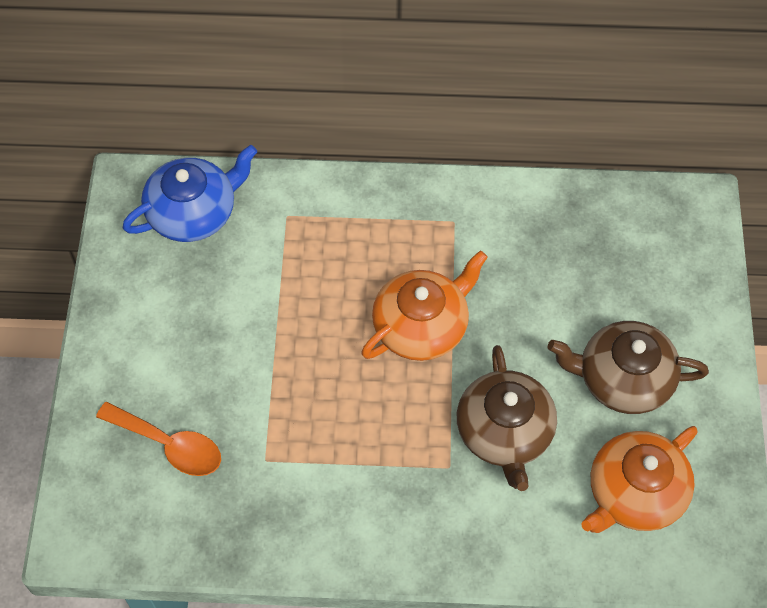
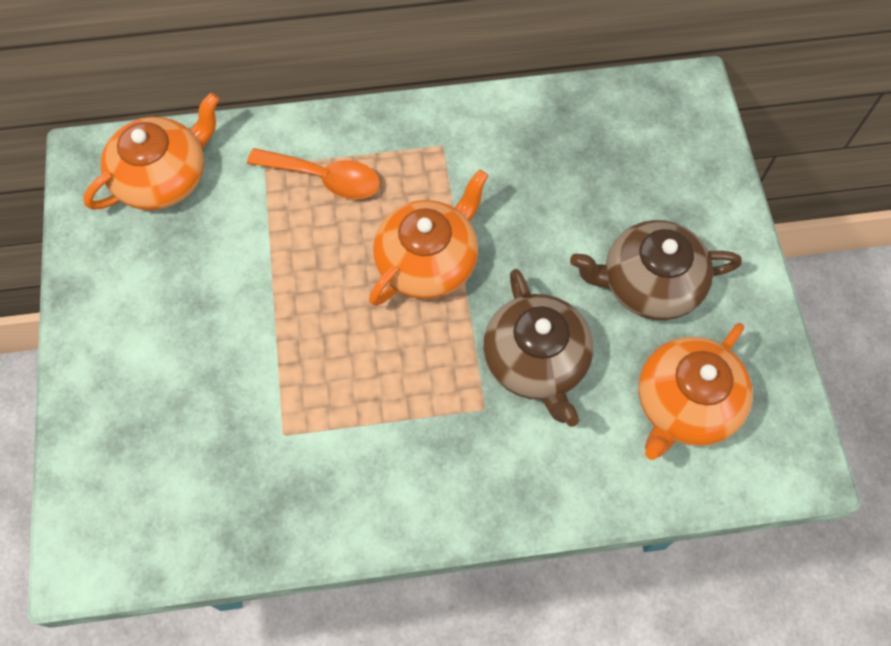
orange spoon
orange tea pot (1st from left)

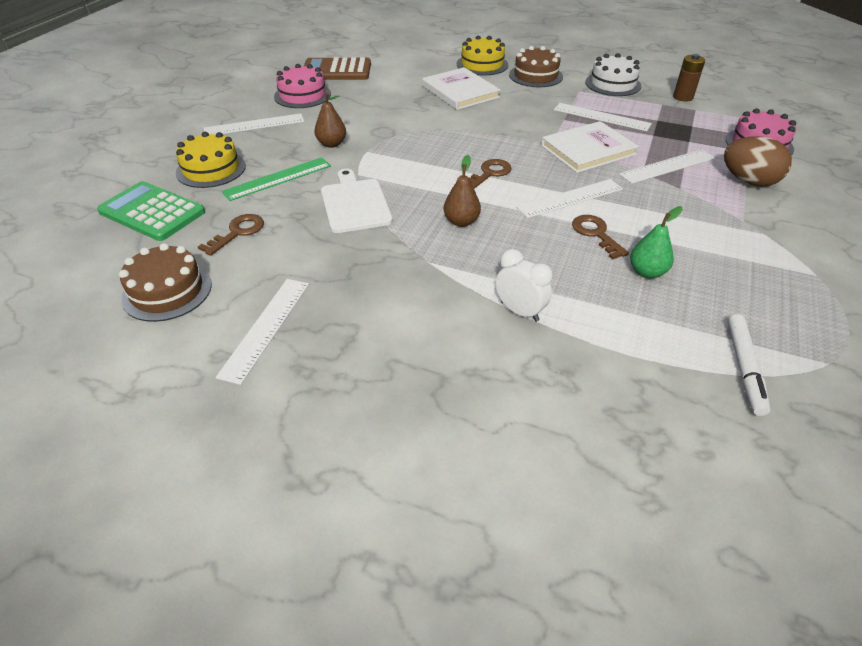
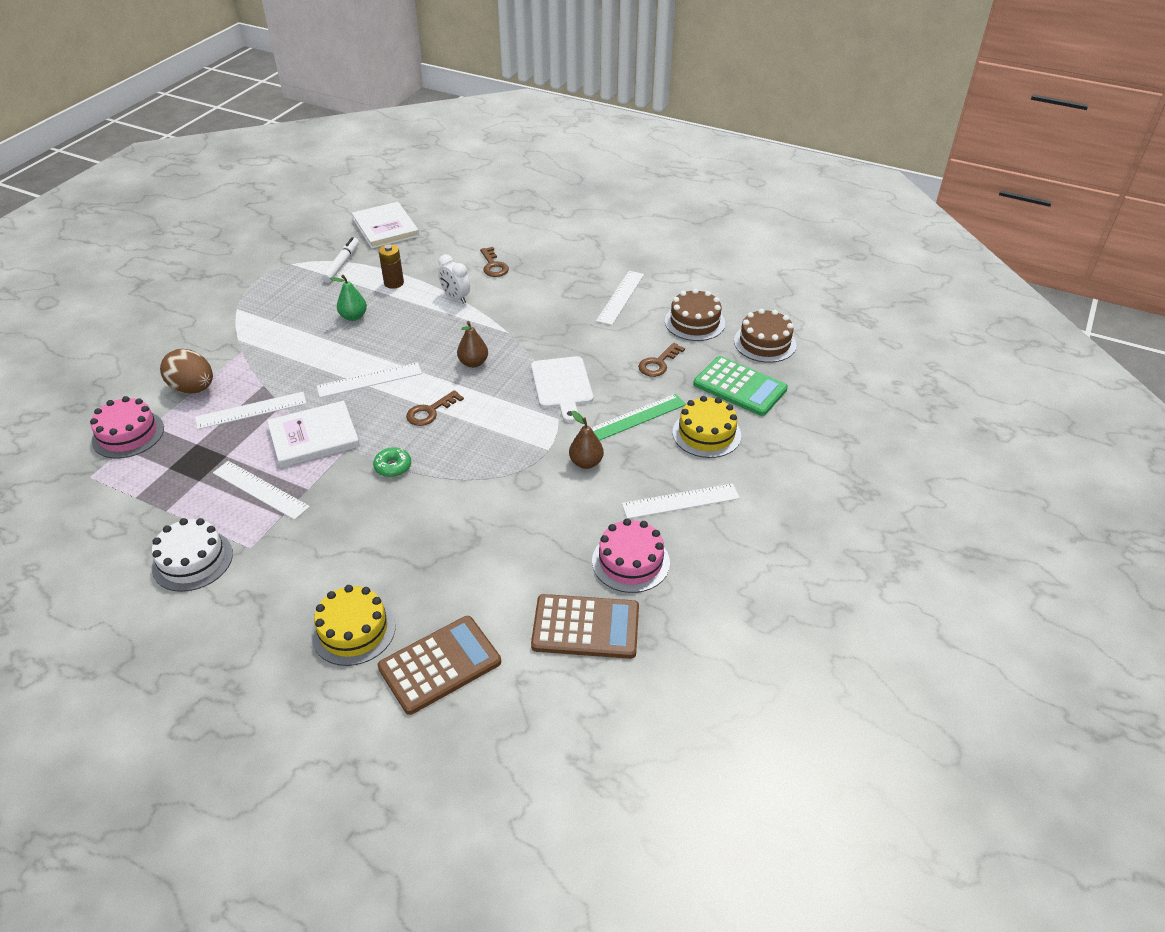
green doughnut
dark brown calculator (1st from left)
white hardcover (2nd from left)
dark brown gateau (2nd from left)
dark brown key (2nd from left)
dark brown battery

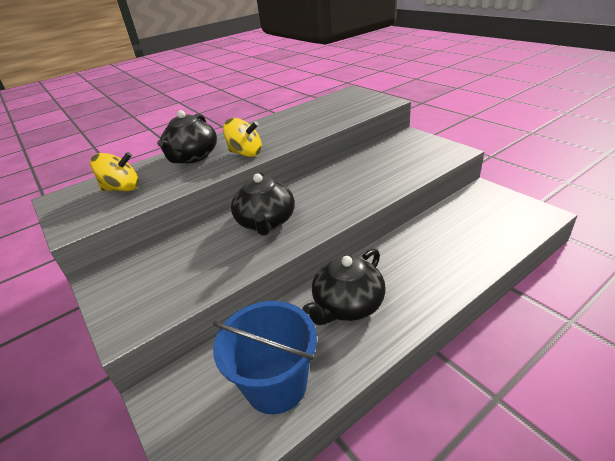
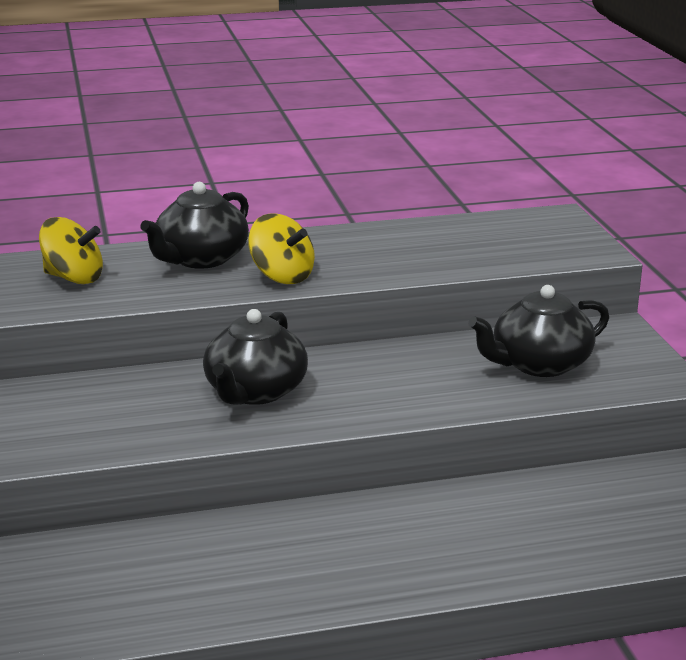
blue pail
ebony tea pot (3rd from left)

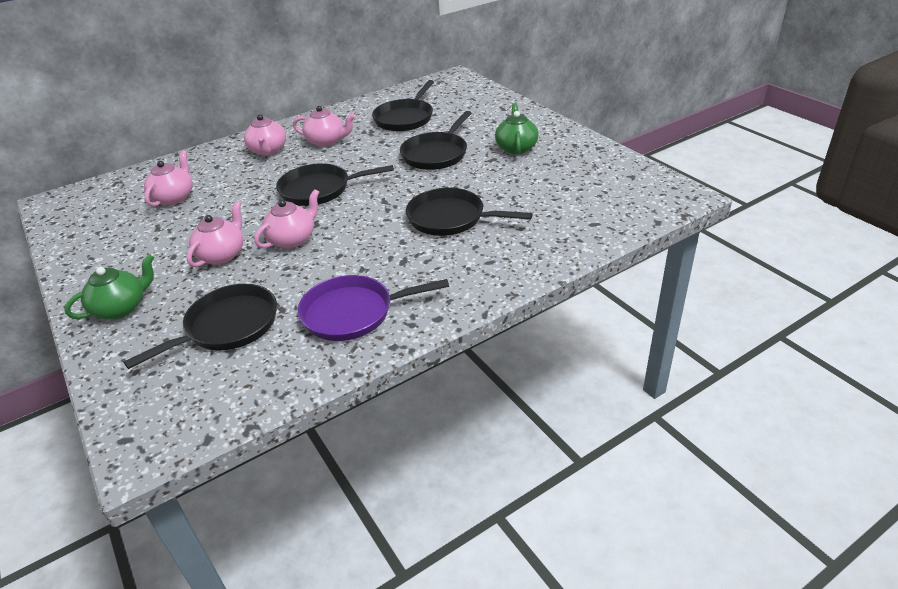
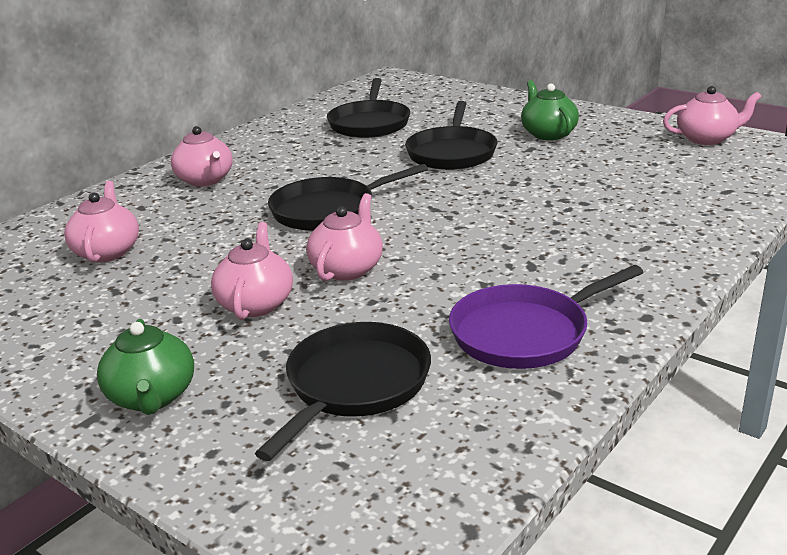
ebony frying pan (5th from left in the first image)
rosy tea pot (5th from left)
green tea pot (1st from left)

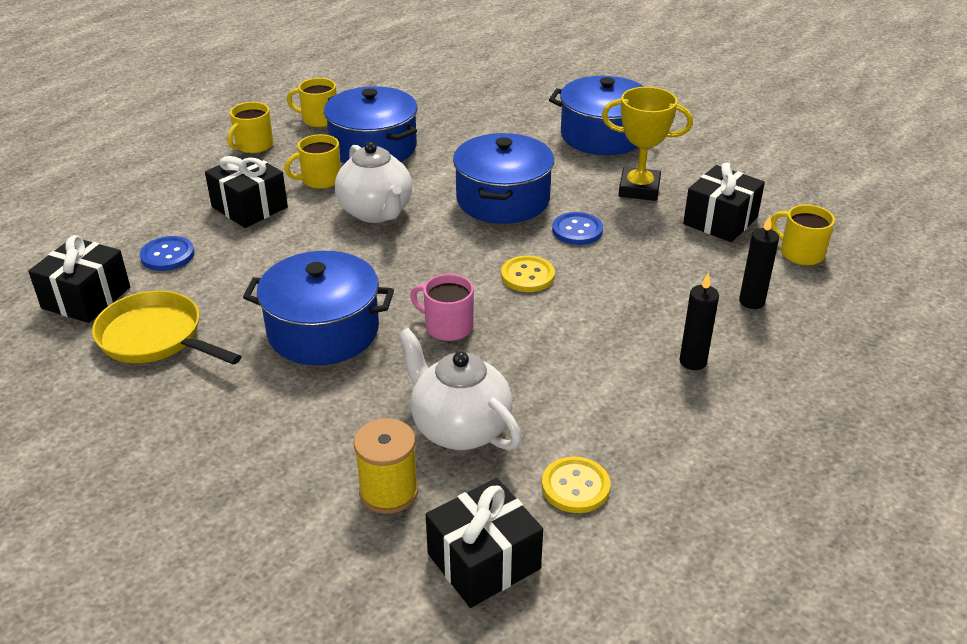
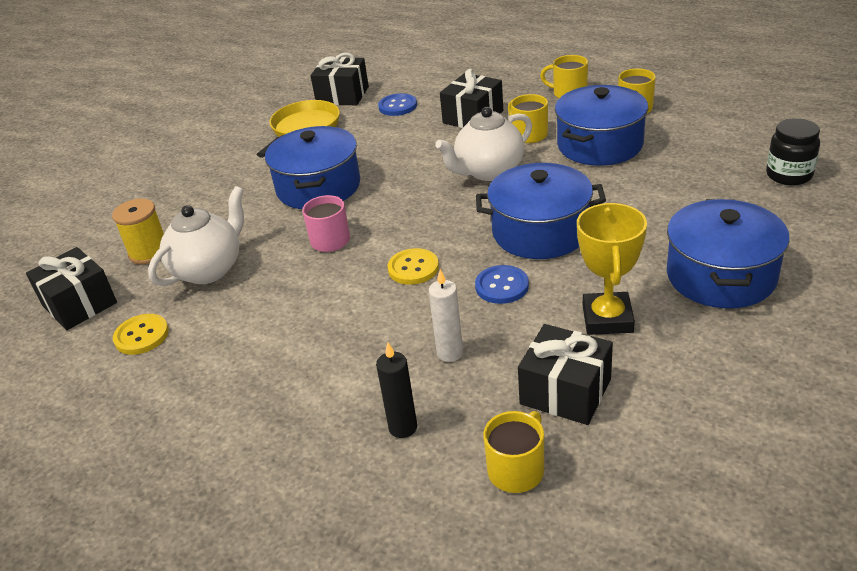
ebony pillar candle (1st from left in the first image)
white pillar candle
ebony preserve jar

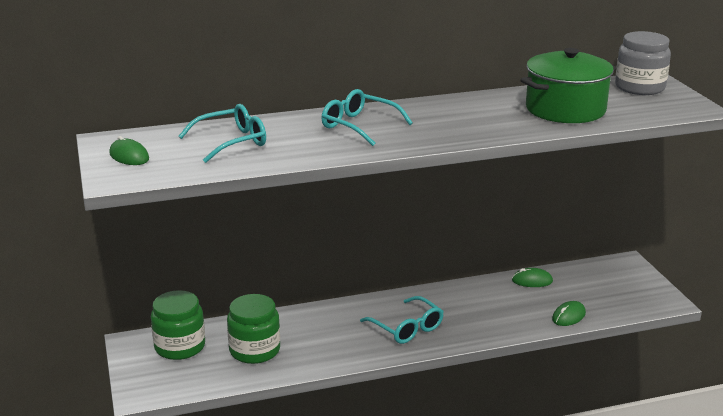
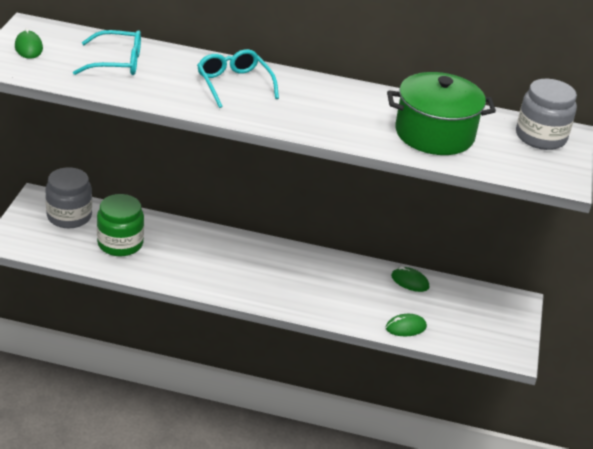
aqua glasses (3rd from left in the first image)
grey preserve jar (1st from left)

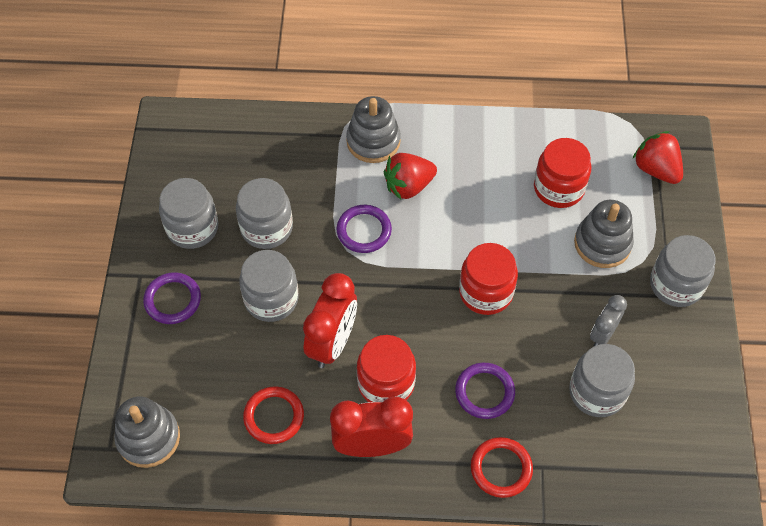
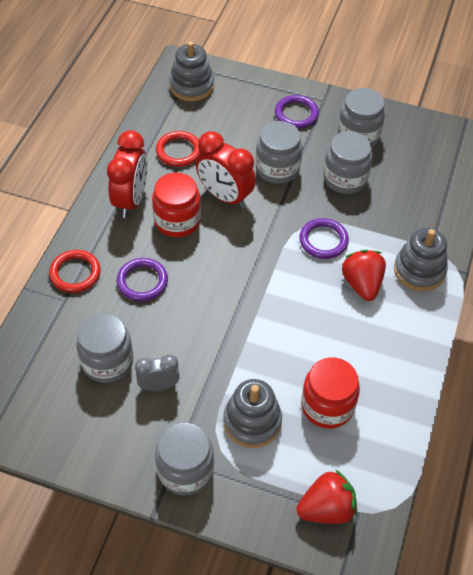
scarlet preserve jar (2nd from left in the first image)
grey alarm clock

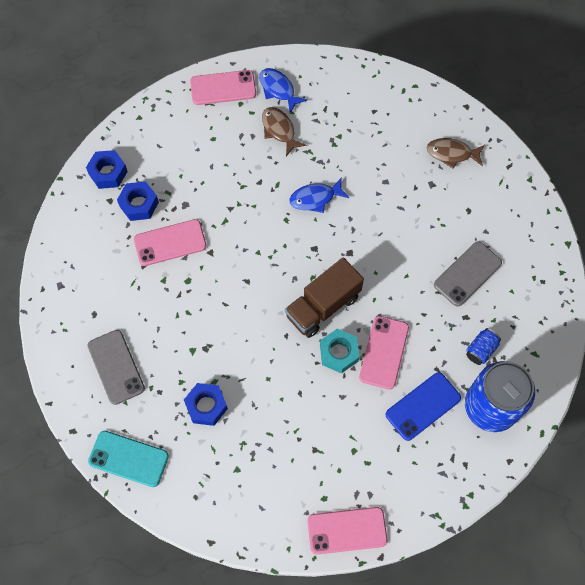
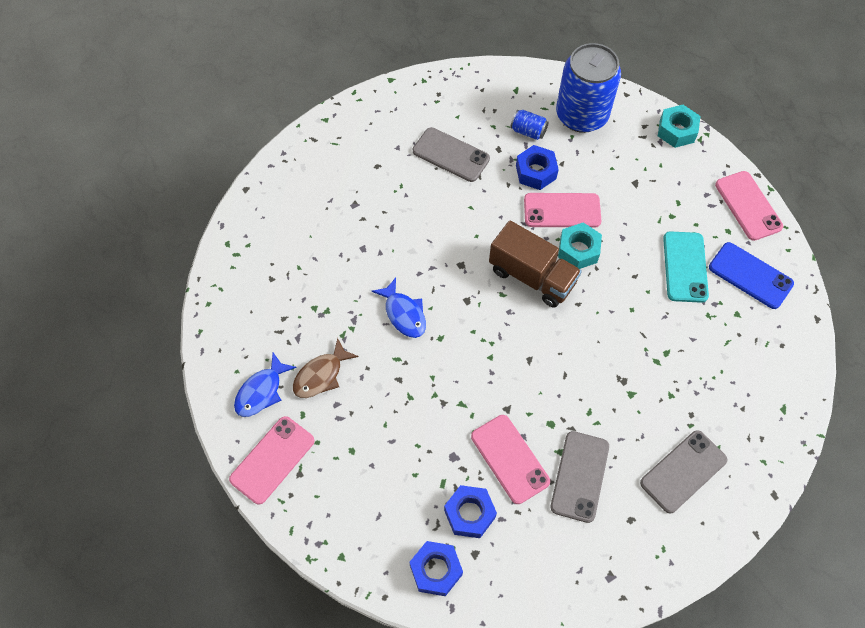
dark brown fish figure (2nd from left in the first image)
grey mobile phone (2nd from left)
aqua nut (2nd from left)
aqua mobile phone
blue nut (3rd from left)
blue mobile phone
rosy mobile phone (1st from left)

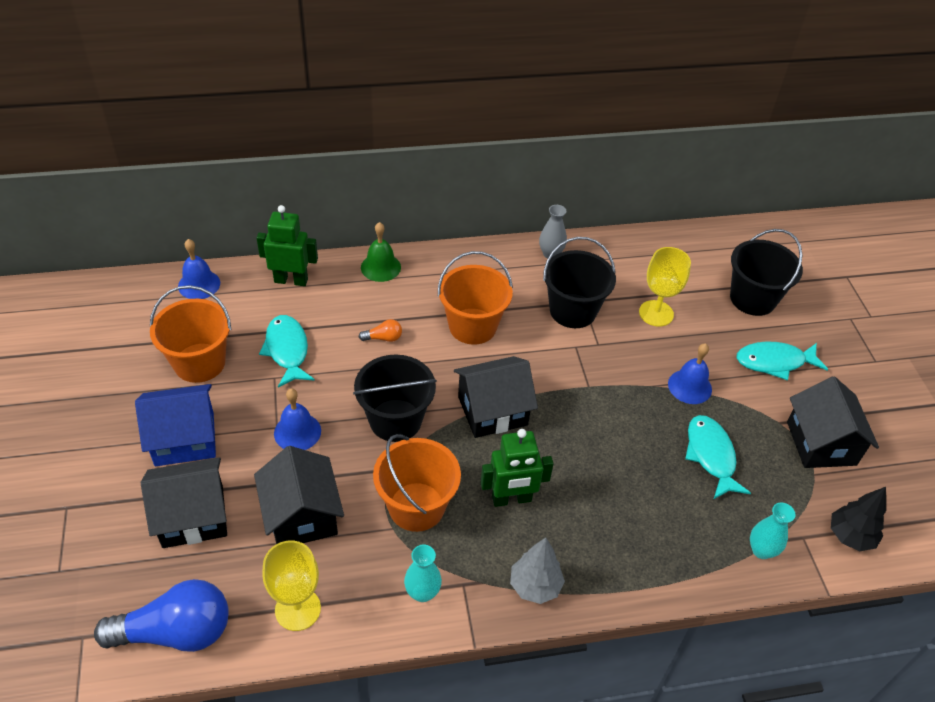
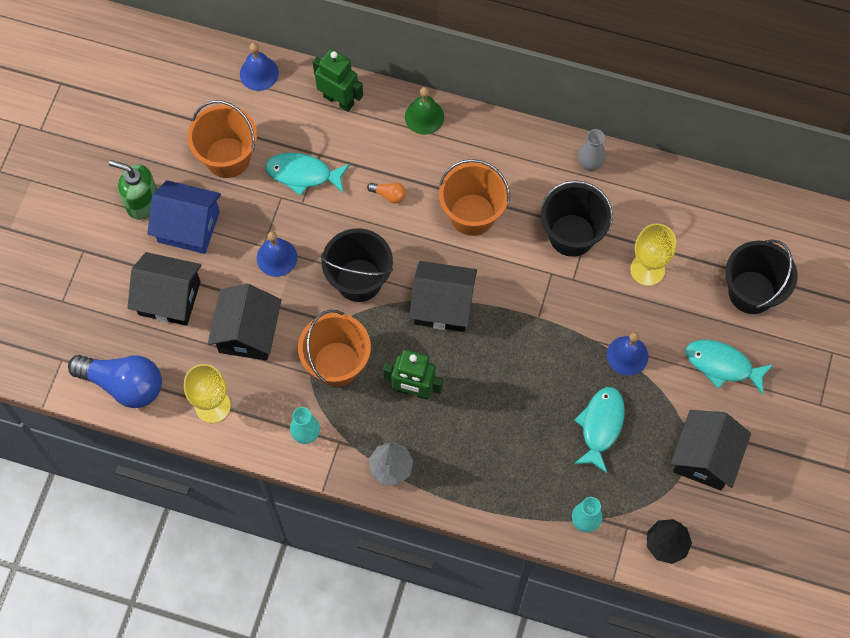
green pump bottle
aqua fish figure (1st from left)

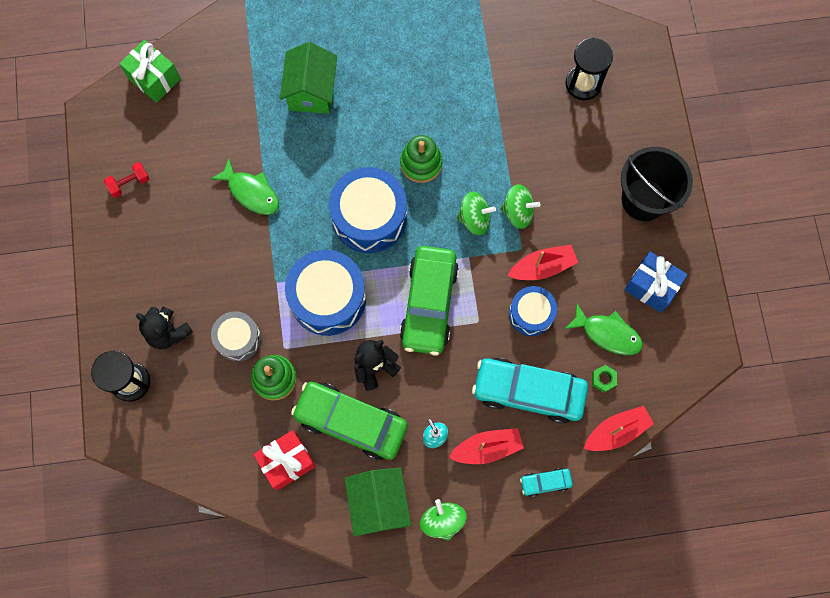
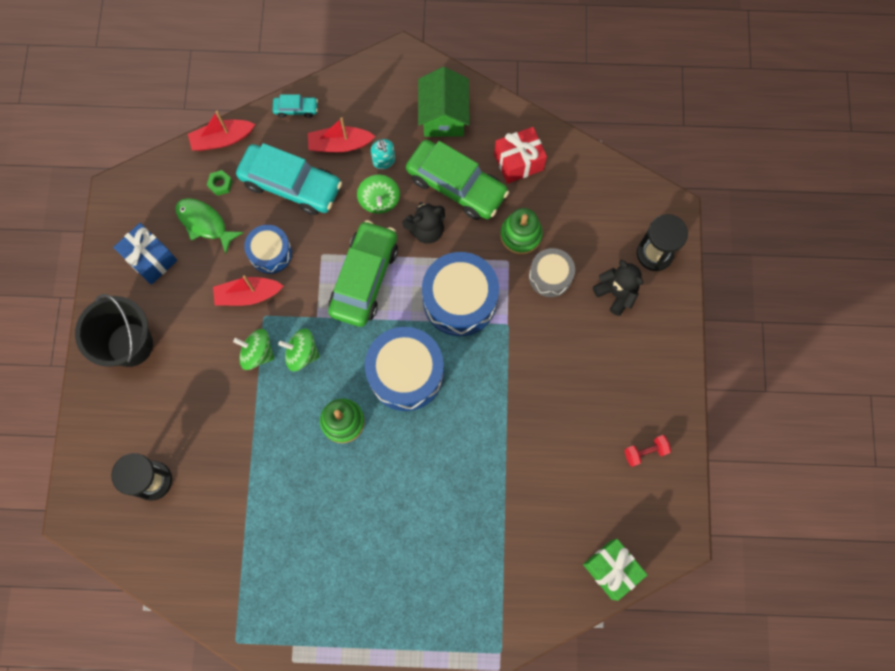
green fish figure (1st from left in the first image)
green house (1st from left in the first image)
green whirligig (3rd from left)

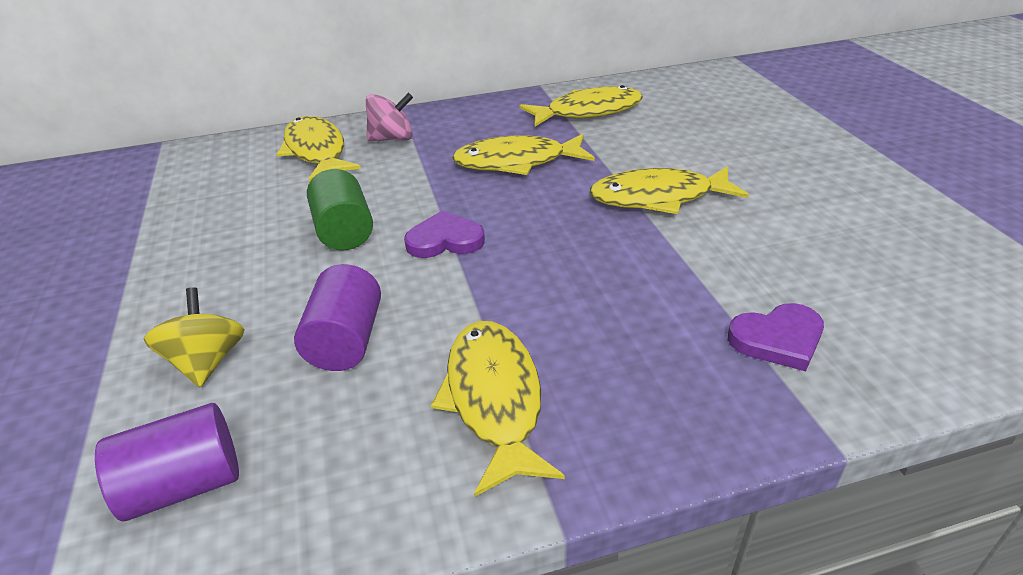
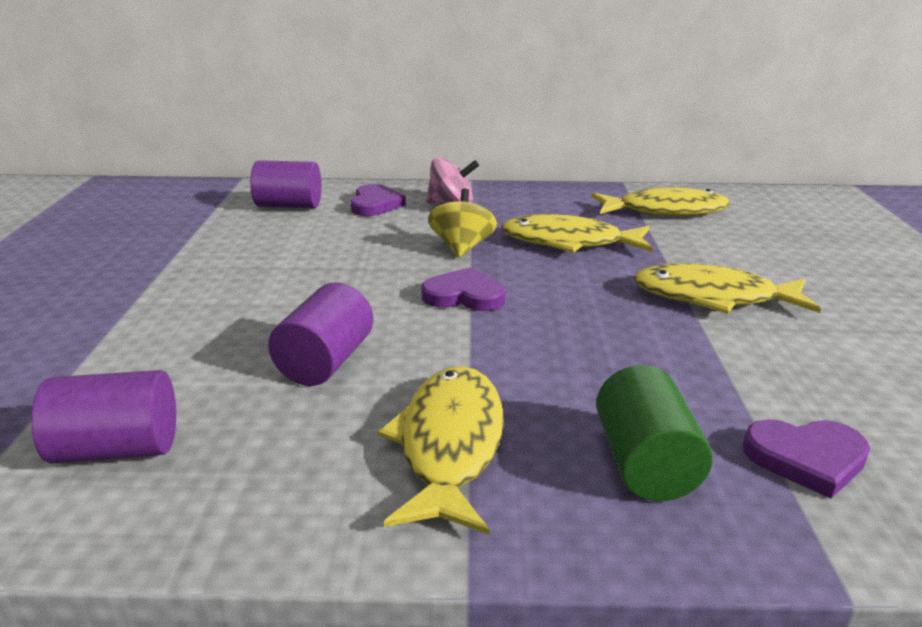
violet solid cylinder (2nd from left)
bright yellow whirligig
green solid cylinder
violet heart (1st from left)

